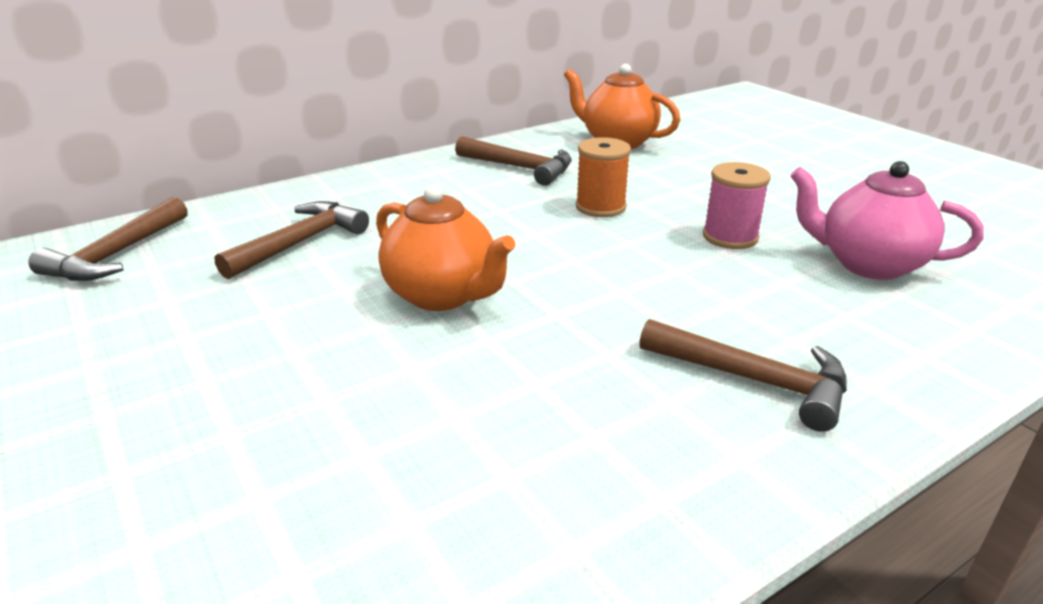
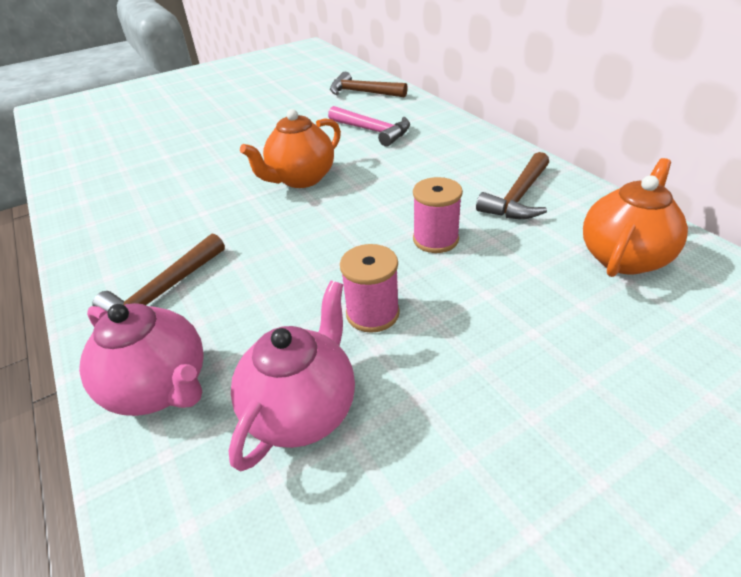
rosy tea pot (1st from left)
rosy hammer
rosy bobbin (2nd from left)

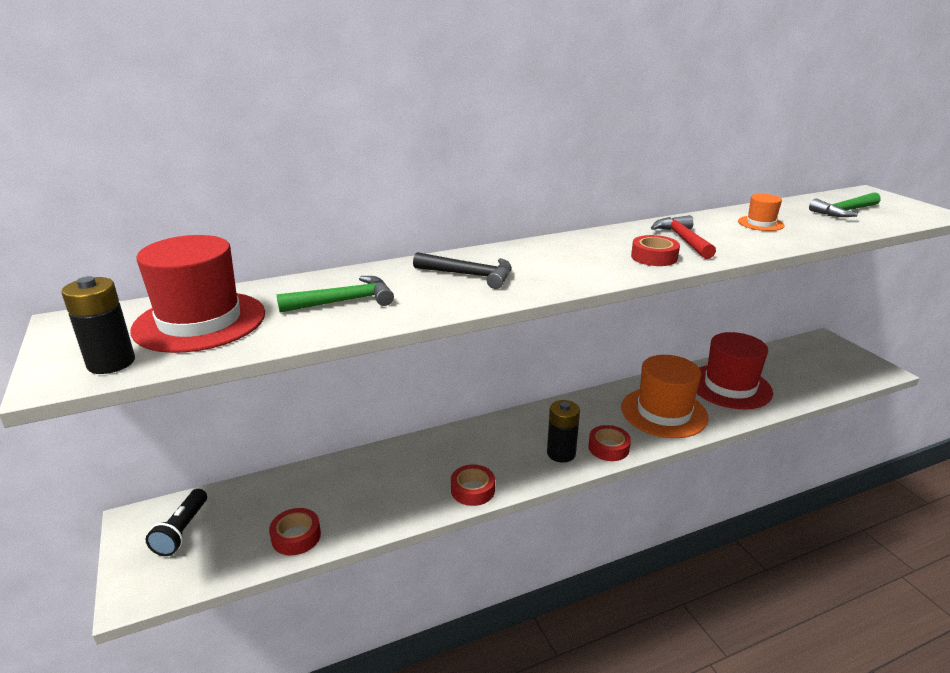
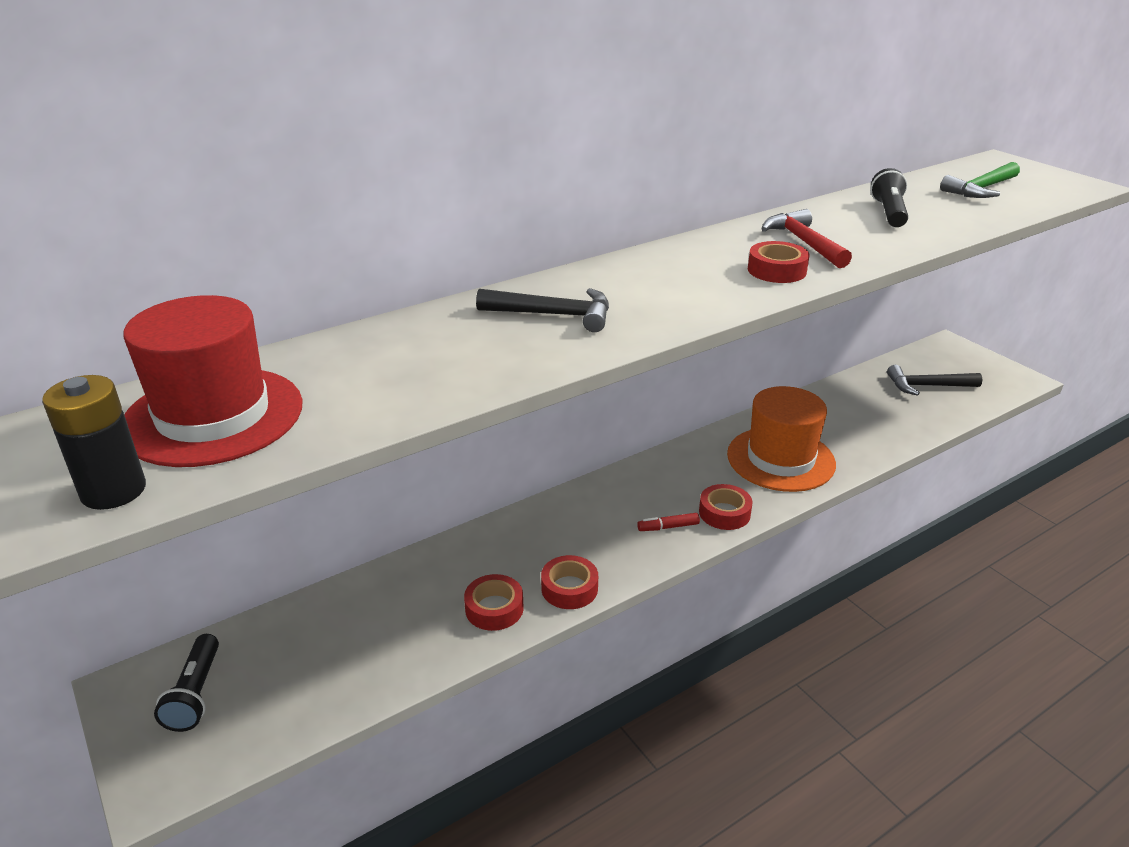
green hammer (1st from left in the first image)
scarlet tall hat (2nd from left in the first image)
ebony hammer (2nd from left)
scarlet tape (1st from left)
scarlet felt pen
ebony pocket torch (2nd from left)

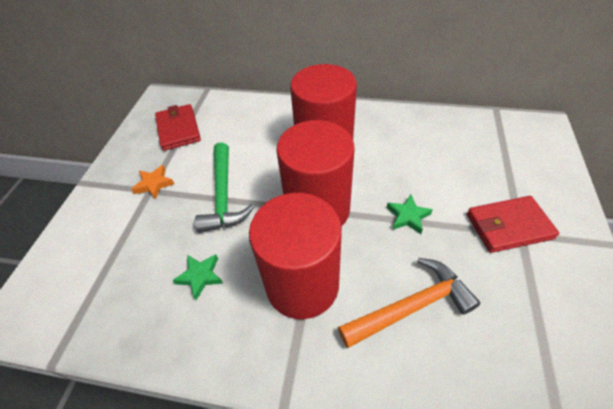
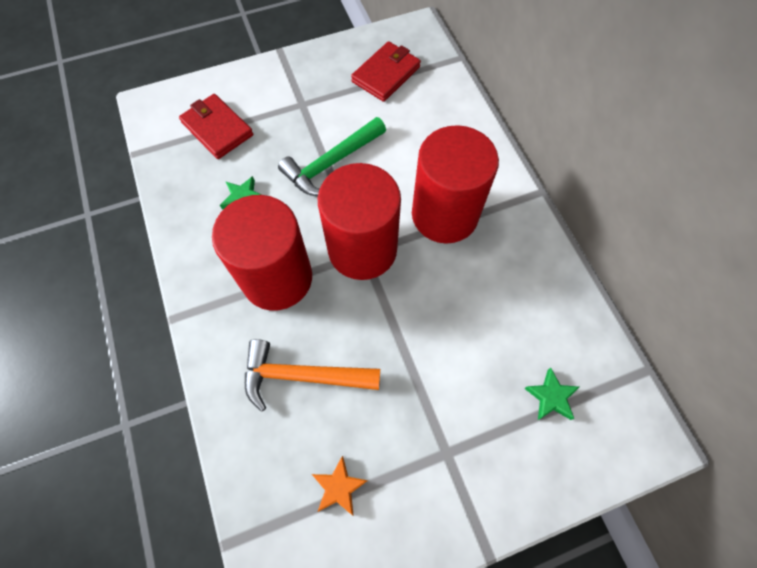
orange five-pointed star
green five-pointed star (2nd from left)
scarlet card wallet (1st from left)
orange hammer

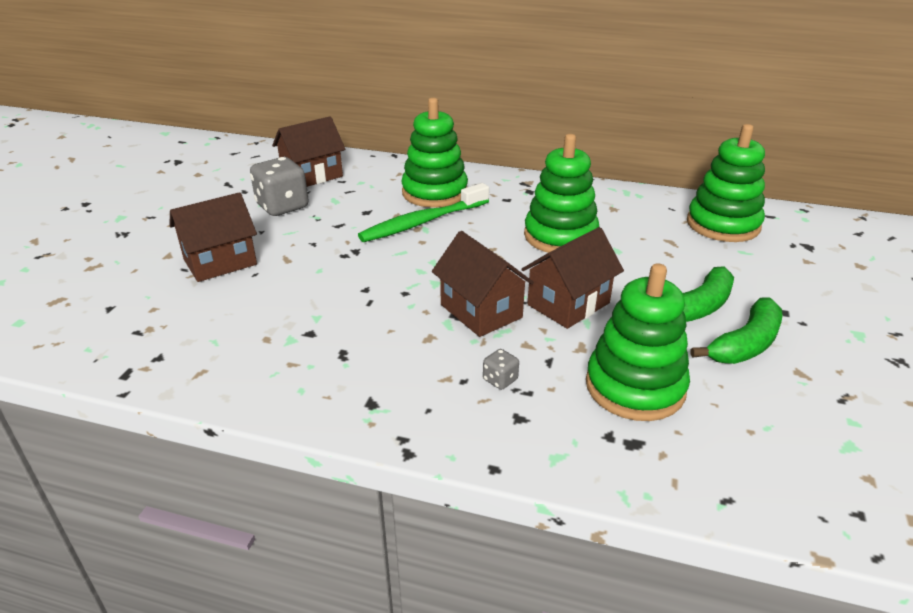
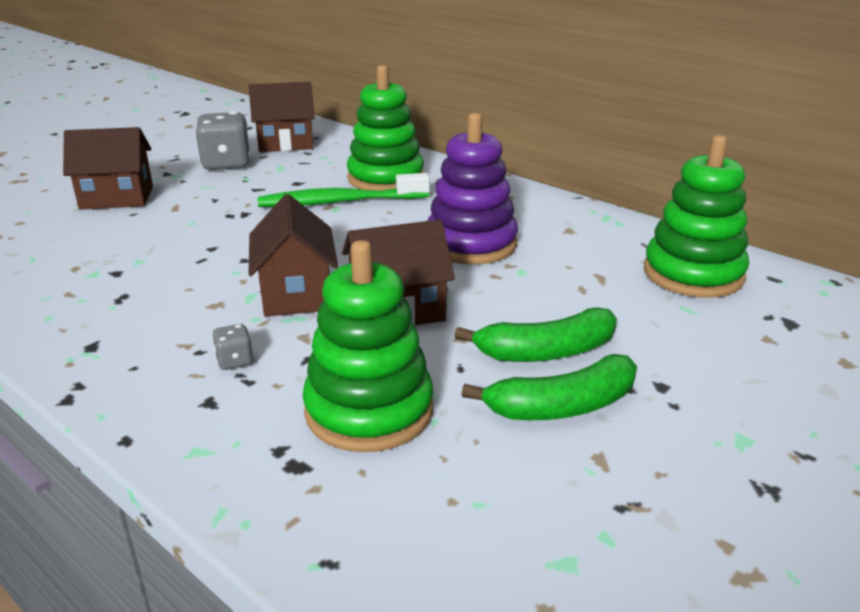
violet stacking rings

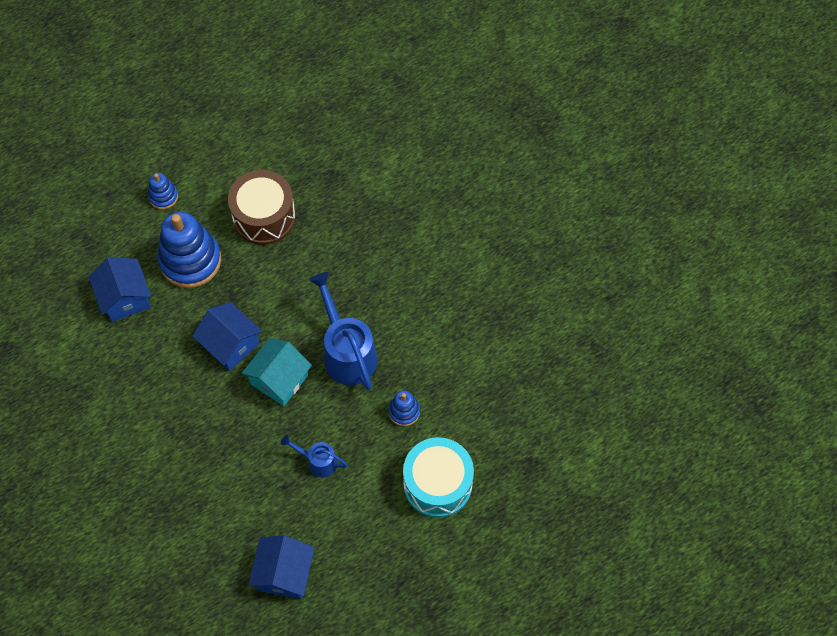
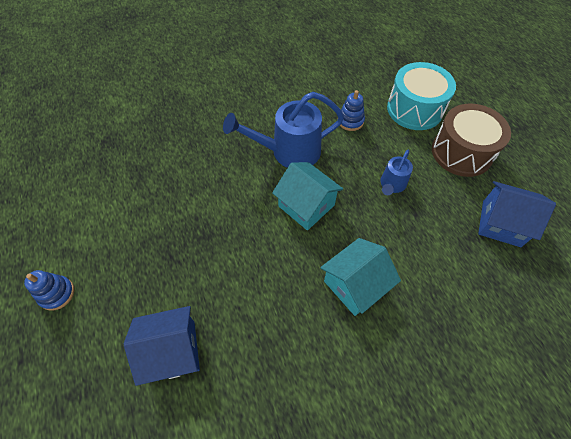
blue stacking rings (2nd from left in the first image)
blue house (2nd from left in the first image)
aqua house (2nd from left)
dark brown toy drum

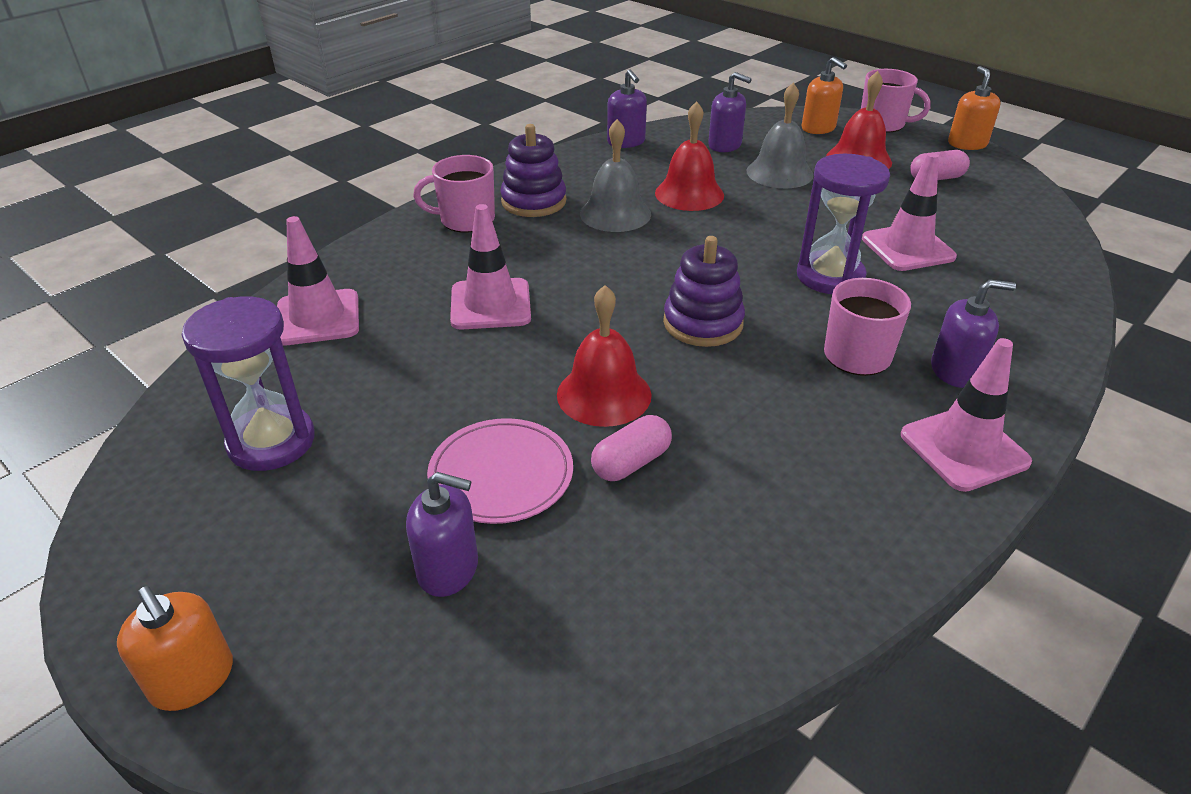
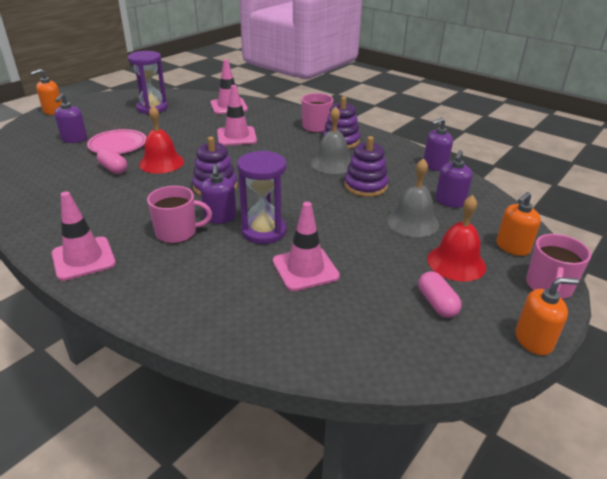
violet pump bottle (2nd from left)
violet stacking rings (3rd from left)

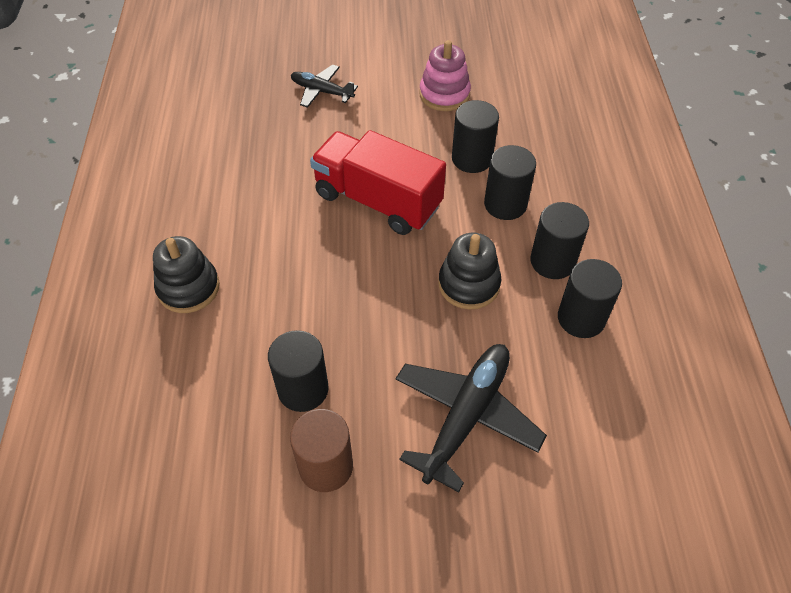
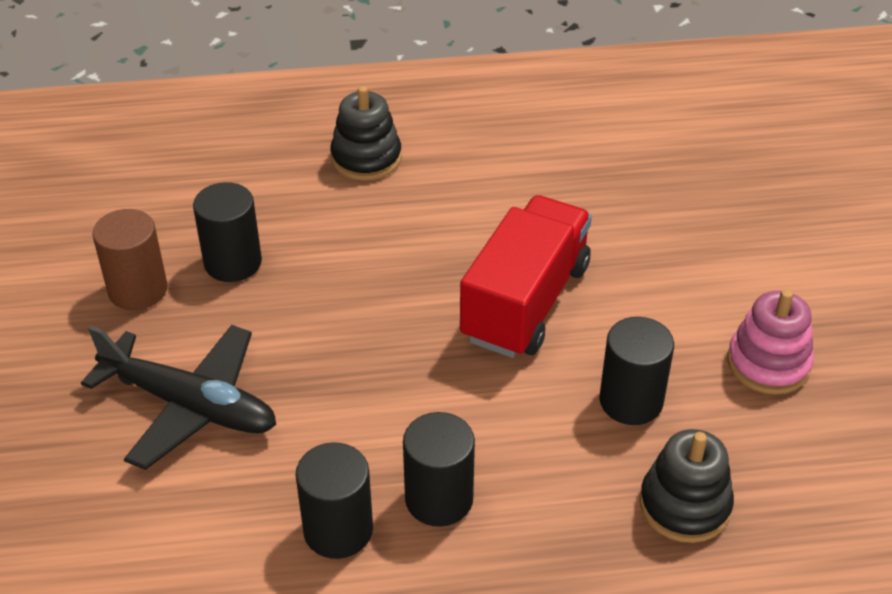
ebony aeroplane (1st from left in the first image)
ebony solid cylinder (3rd from left in the first image)
ebony stacking rings (2nd from left)

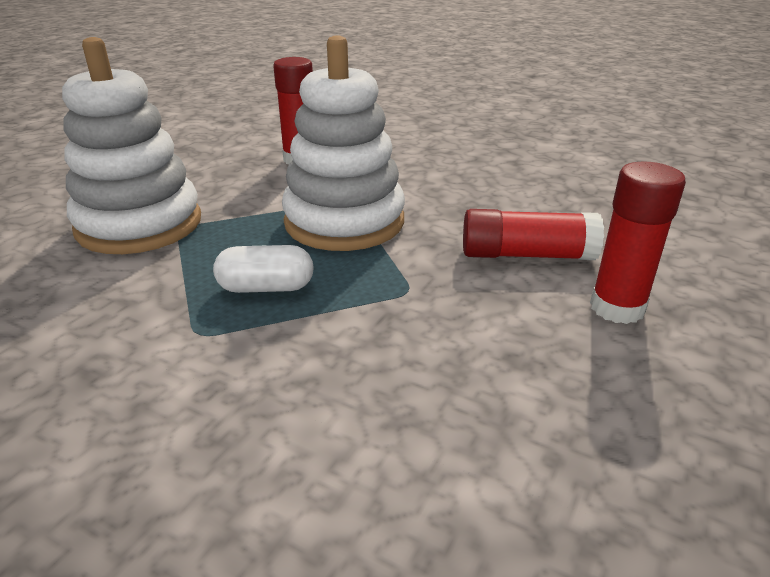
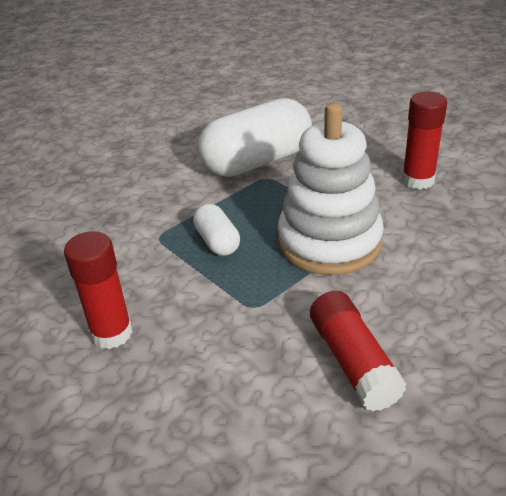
scarlet glue stick (1st from left)
white capsule (2nd from left)

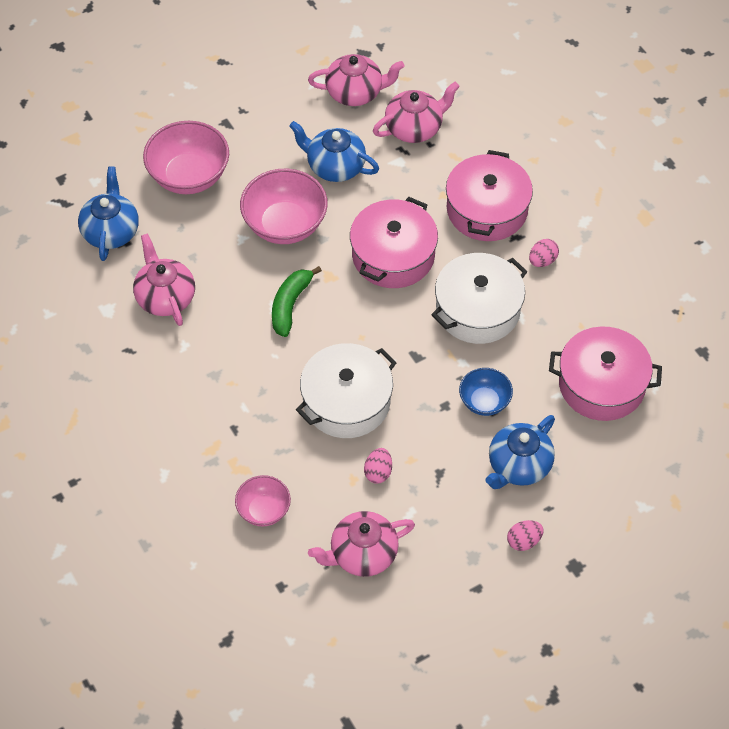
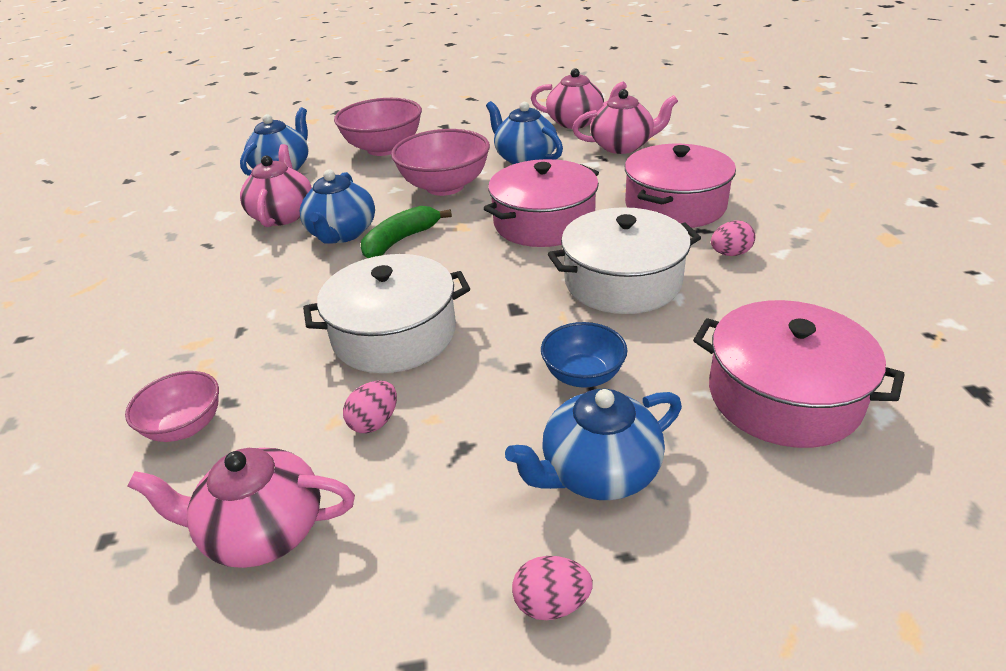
blue tea pot (2nd from left)

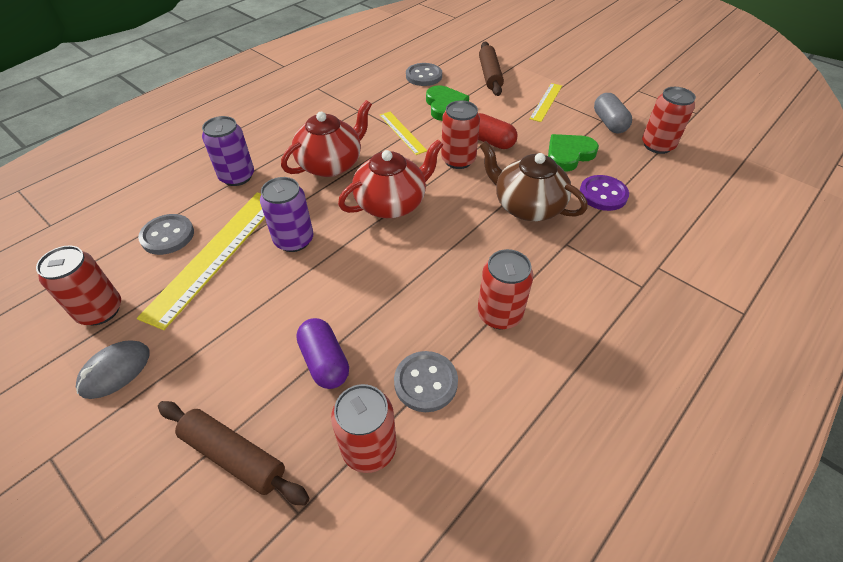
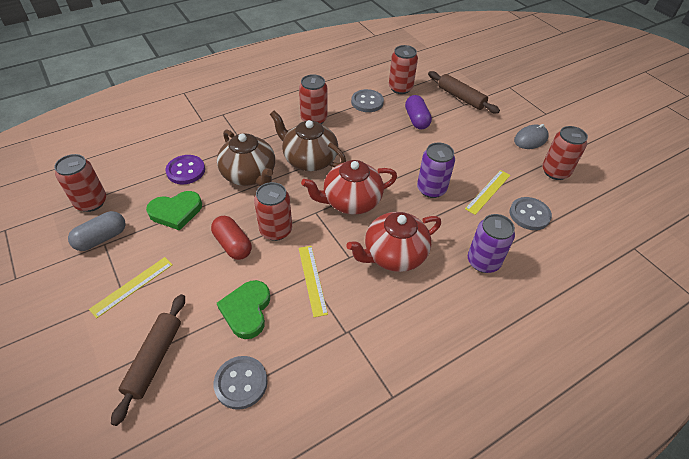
dark brown tea pot (2nd from left)
grey capsule
bright yellow straightedge (3rd from left)

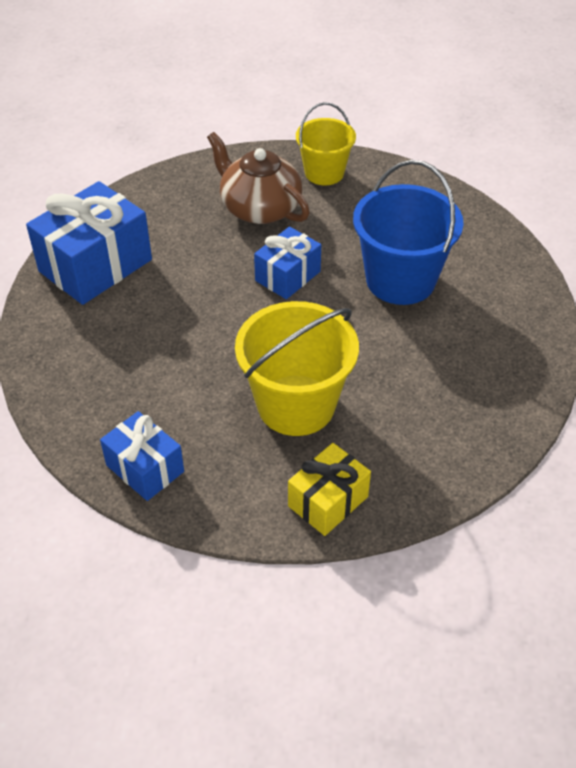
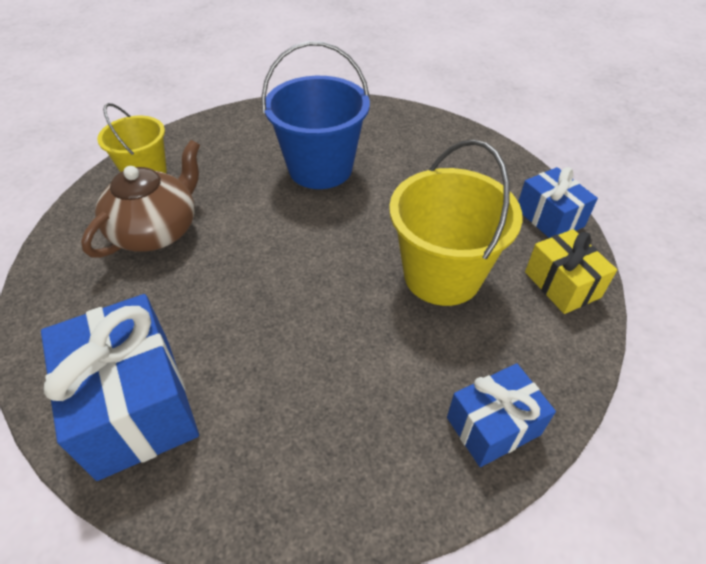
blue present (3rd from left)
dark brown tea pot

